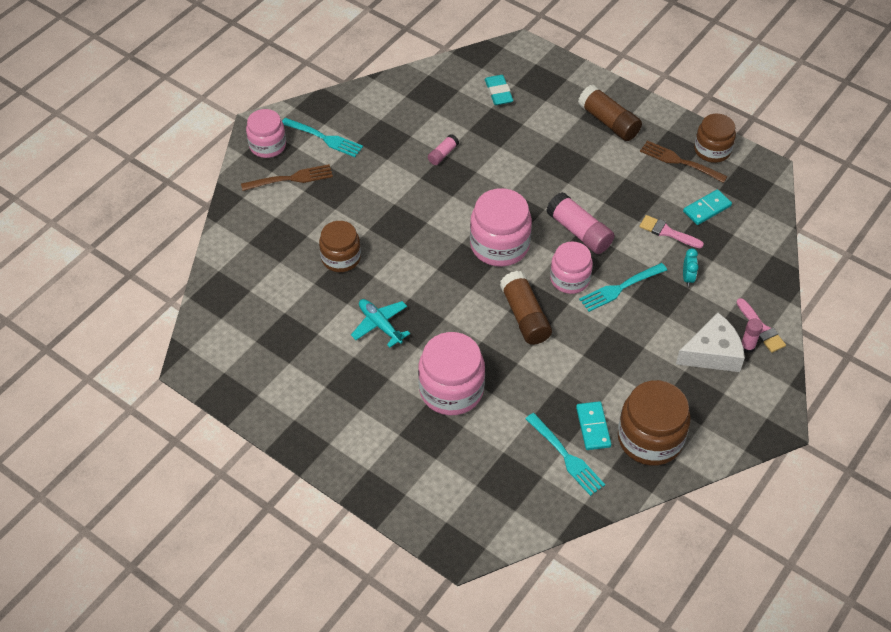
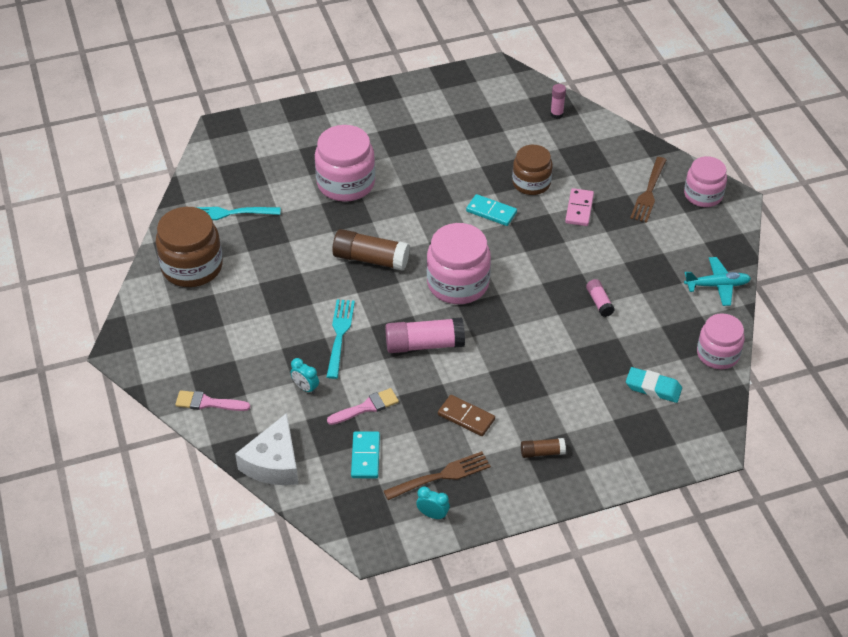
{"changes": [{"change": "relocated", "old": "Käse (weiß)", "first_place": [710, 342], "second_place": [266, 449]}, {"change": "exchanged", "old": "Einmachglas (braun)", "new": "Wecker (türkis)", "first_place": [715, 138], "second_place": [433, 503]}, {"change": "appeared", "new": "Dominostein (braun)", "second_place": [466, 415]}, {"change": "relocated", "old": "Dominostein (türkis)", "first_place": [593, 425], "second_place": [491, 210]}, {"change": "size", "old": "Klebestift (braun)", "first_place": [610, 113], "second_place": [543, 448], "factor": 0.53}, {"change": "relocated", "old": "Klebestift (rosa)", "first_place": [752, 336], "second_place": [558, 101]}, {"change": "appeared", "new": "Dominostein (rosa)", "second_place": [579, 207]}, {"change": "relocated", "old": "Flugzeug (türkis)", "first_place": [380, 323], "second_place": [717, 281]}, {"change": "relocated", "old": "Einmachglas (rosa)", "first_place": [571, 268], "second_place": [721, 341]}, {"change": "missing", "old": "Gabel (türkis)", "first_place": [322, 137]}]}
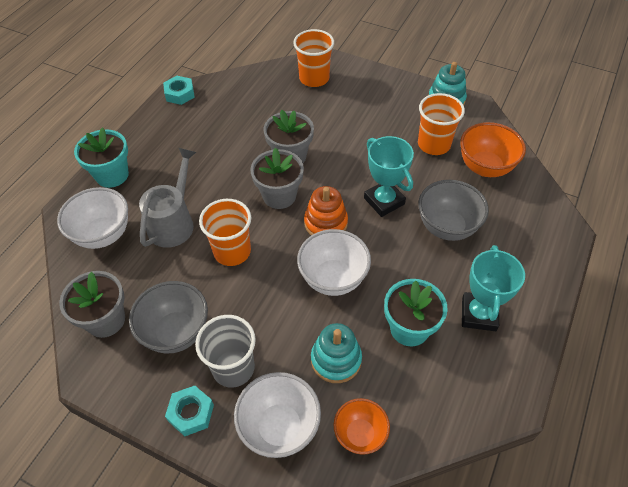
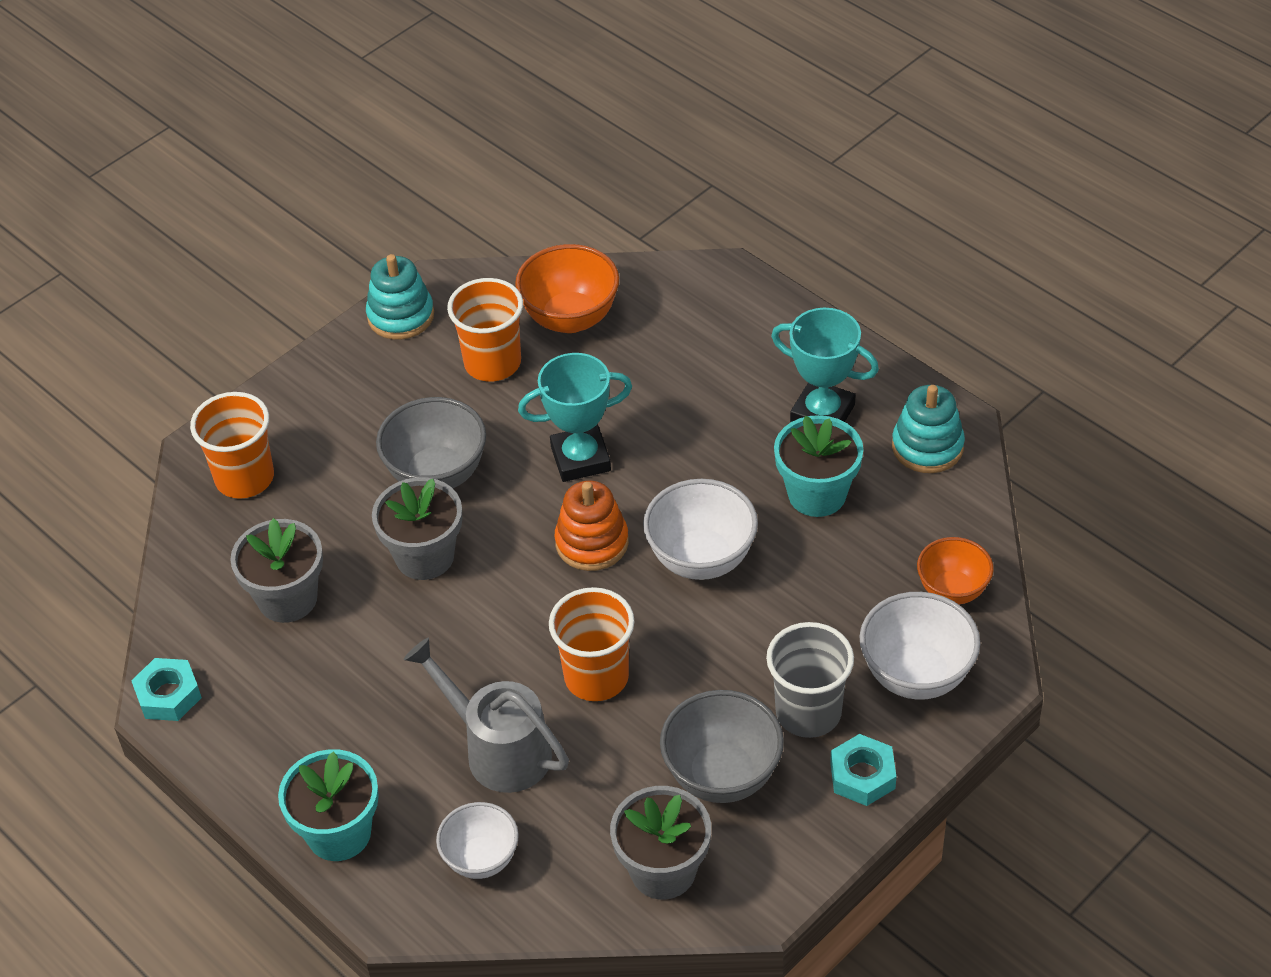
{"changes": [{"change": "relocated", "old": "Blumentopf (grau)", "first_place": [277, 178], "second_place": [276, 570]}, {"change": "relocated", "old": "Schüssel (grau)", "first_place": [453, 210], "second_place": [431, 442]}, {"change": "size", "old": "Schüssel (weiß)", "first_place": [92, 218], "second_place": [477, 840], "factor": 0.66}, {"change": "relocated", "old": "Stapelspielzeug (türkis)", "first_place": [336, 353], "second_place": [928, 429]}]}
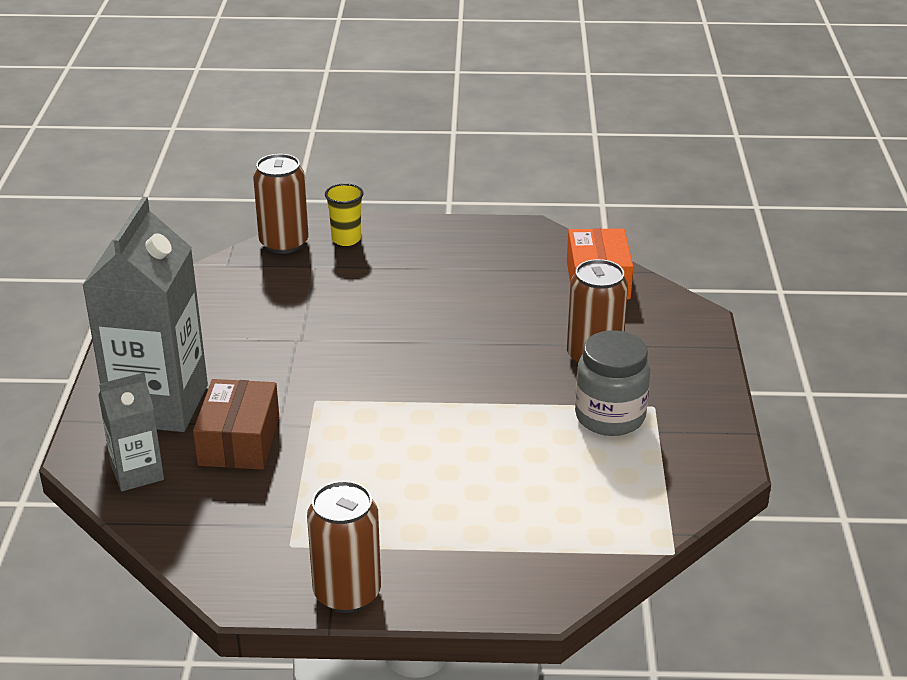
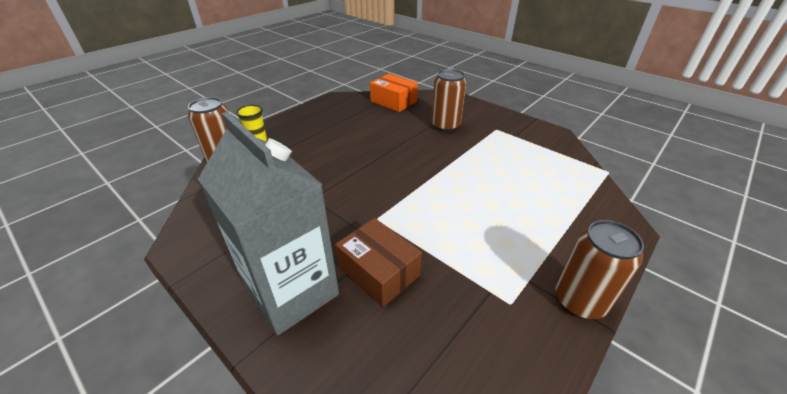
{"changes": [{"change": "missing", "old": "Getränkekarton (grau)", "first_place": [131, 432]}, {"change": "missing", "old": "Einmachglas (grau)", "first_place": [612, 383]}]}
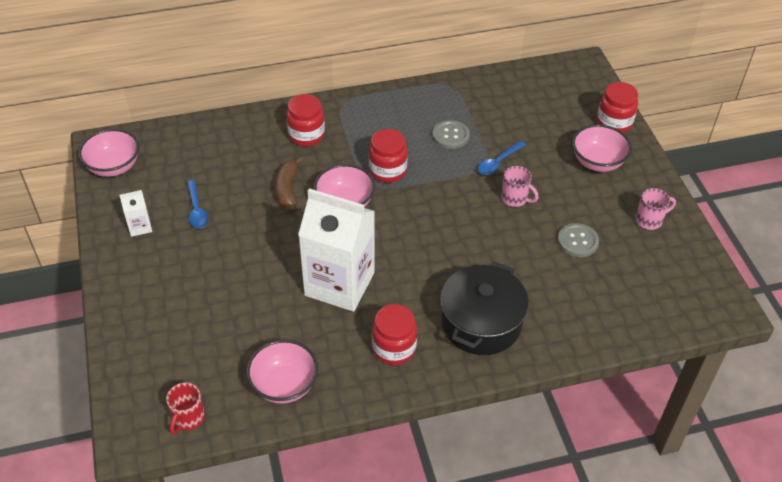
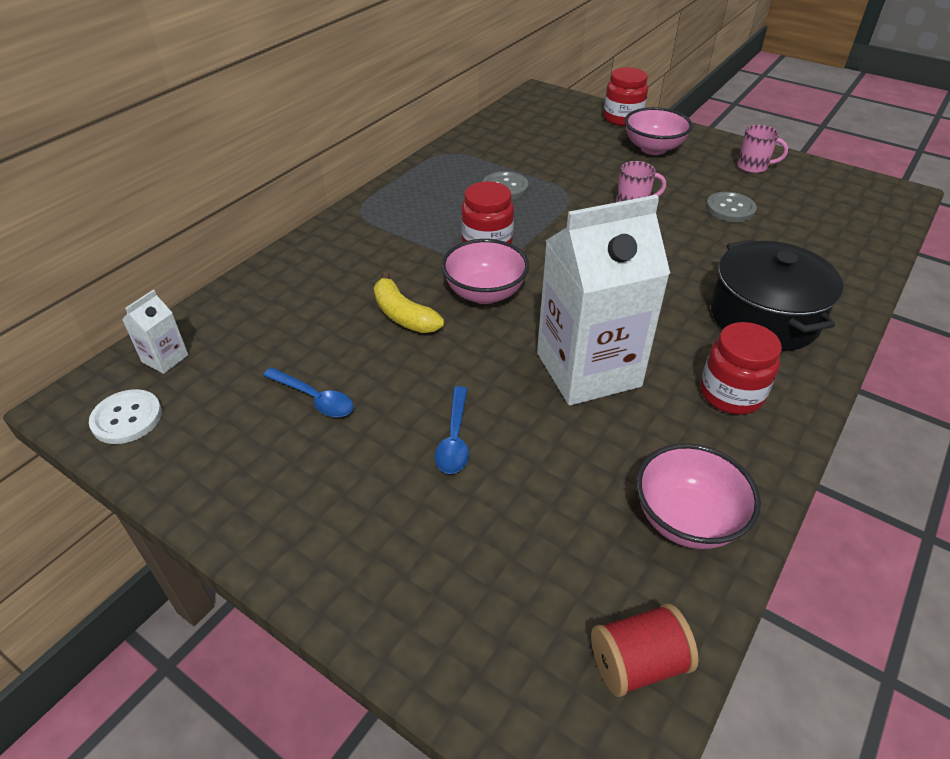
{"changes": [{"change": "exchanged", "old": "Schüssel (rosa)", "new": "Knopf (weiß)", "first_place": [108, 153], "second_place": [125, 416]}, {"change": "relocated", "old": "Getränkekarton (weiß)", "first_place": [135, 213], "second_place": [155, 332]}, {"change": "colour", "old": "Banane (braun)", "new": "Banane (gelb)", "first_place": [289, 183], "second_place": [409, 302]}, {"change": "relocated", "old": "Löffel (blau)", "first_place": [502, 158], "second_place": [452, 430]}, {"change": "exchanged", "old": "Tasse (rot)", "new": "Garnrolle (rot)", "first_place": [185, 409], "second_place": [645, 650]}, {"change": "spun", "old": "Tasse (rosa)", "first_place": [655, 209], "second_place": [762, 149], "degrees": 75}, {"change": "missing", "old": "Einmachglas (rot)", "first_place": [305, 120]}]}
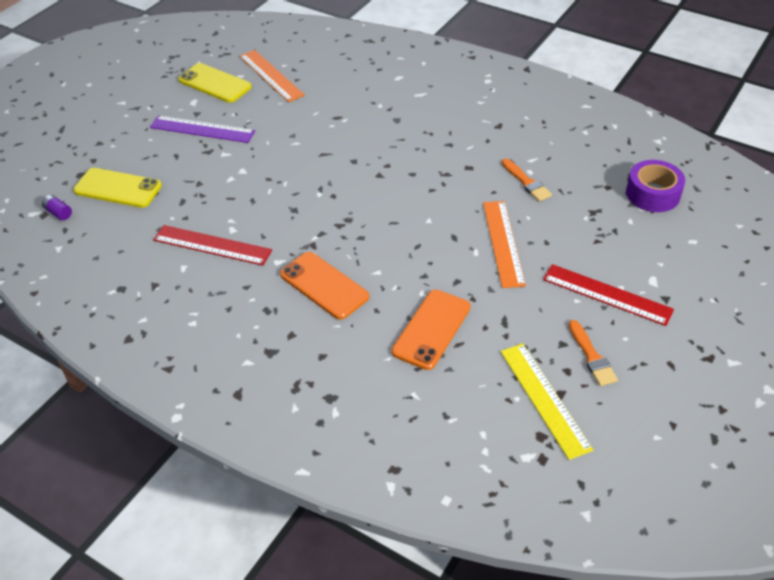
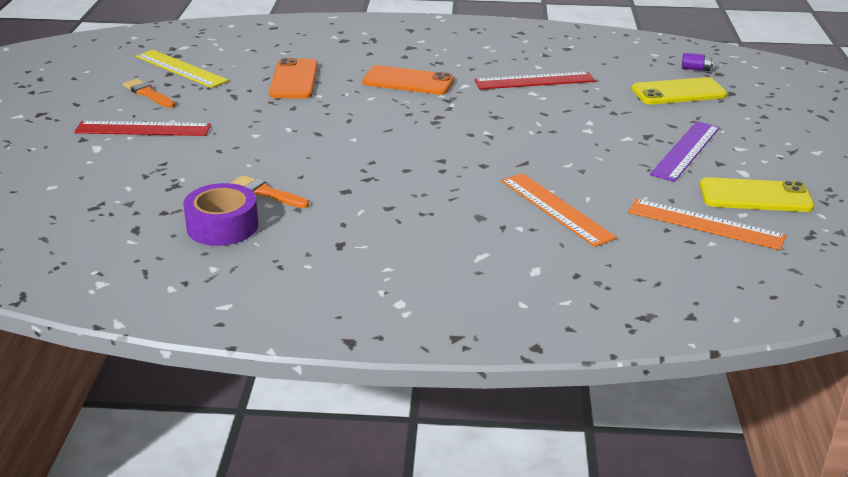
{"changes": [{"change": "relocated", "old": "Klebeband (lila)", "first_place": [655, 186], "second_place": [220, 214]}, {"change": "relocated", "old": "Lineal (orange)", "first_place": [504, 244], "second_place": [559, 210]}, {"change": "spun", "old": "Lineal (lila)", "first_place": [202, 129], "second_place": [685, 151], "degrees": -45}]}
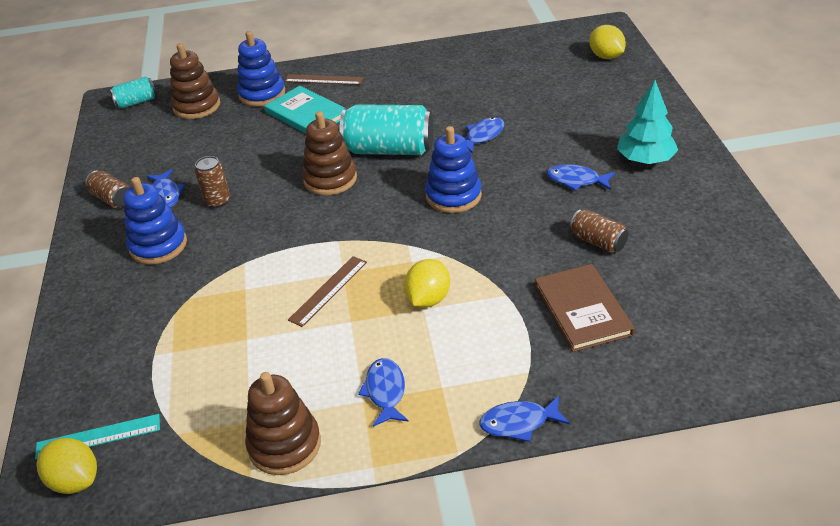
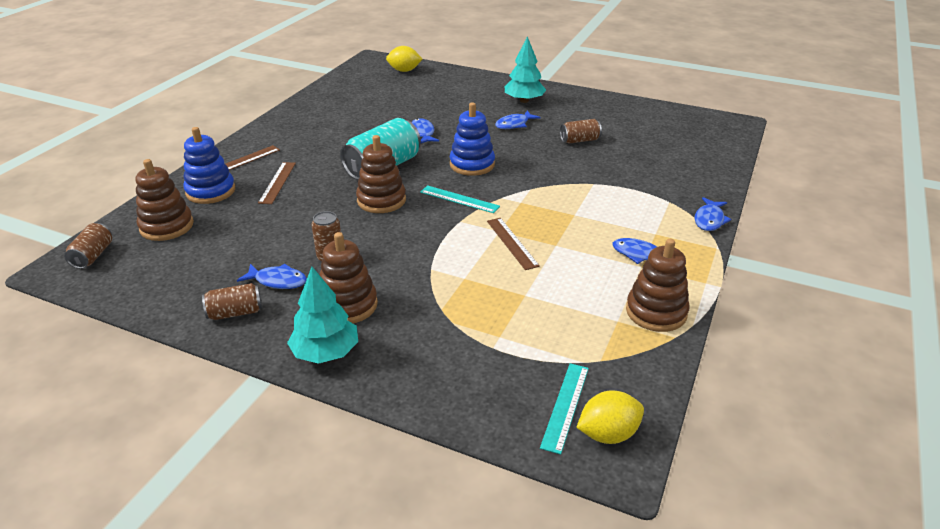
{"changes": [{"change": "colour", "old": "Dose (türkis)", "new": "Dose (braun)", "first_place": [133, 92], "second_place": [88, 246]}, {"change": "exchanged", "old": "Buch (türkis)", "new": "Lineal (braun)", "first_place": [305, 110], "second_place": [277, 183]}, {"change": "appeared", "new": "Baum (türkis)", "second_place": [322, 315]}, {"change": "colour", "old": "Stapelspielzeug (blau)", "new": "Stapelspielzeug (braun)", "first_place": [155, 221], "second_place": [349, 278]}, {"change": "appeared", "new": "Lineal (türkis)", "second_place": [460, 199]}, {"change": "missing", "old": "Zitrone (gelb)", "first_place": [427, 283]}, {"change": "missing", "old": "Buch (braun)", "first_place": [585, 308]}]}
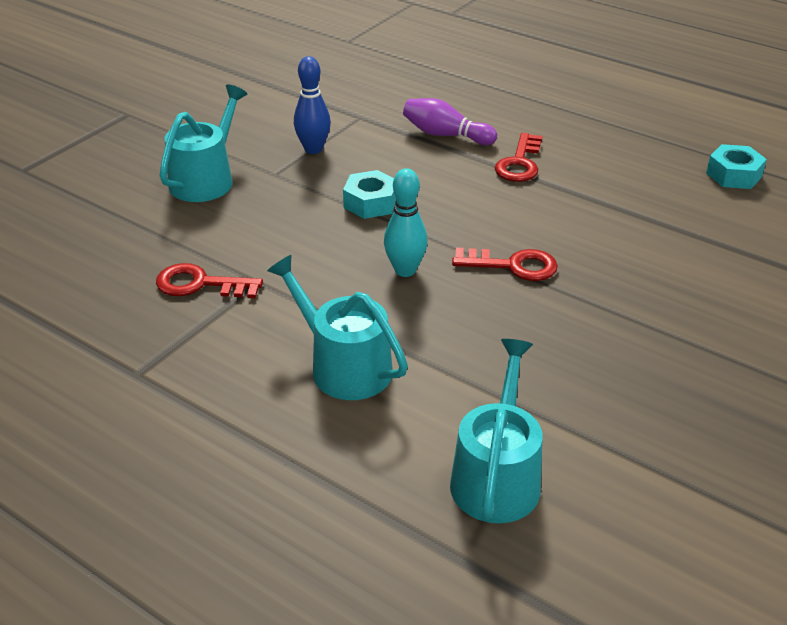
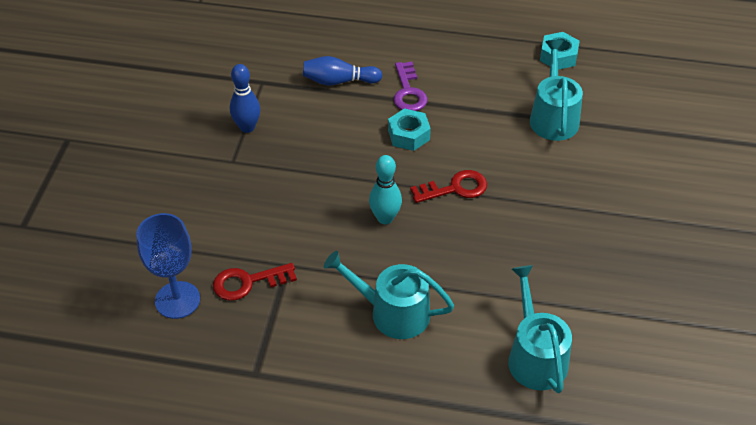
{"changes": [{"change": "appeared", "new": "Kelch (blau)", "second_place": [168, 266]}, {"change": "colour", "old": "Bowlingkegel (lila)", "new": "Bowlingkegel (blau)", "first_place": [450, 121], "second_place": [342, 70]}, {"change": "relocated", "old": "Sechskantmutter (türkis)", "first_place": [369, 194], "second_place": [409, 129]}, {"change": "colour", "old": "Schlüssel (rot)", "new": "Schlüssel (lila)", "first_place": [519, 157], "second_place": [410, 86]}, {"change": "relocated", "old": "Gießkanne (türkis)", "first_place": [203, 143], "second_place": [556, 90]}]}
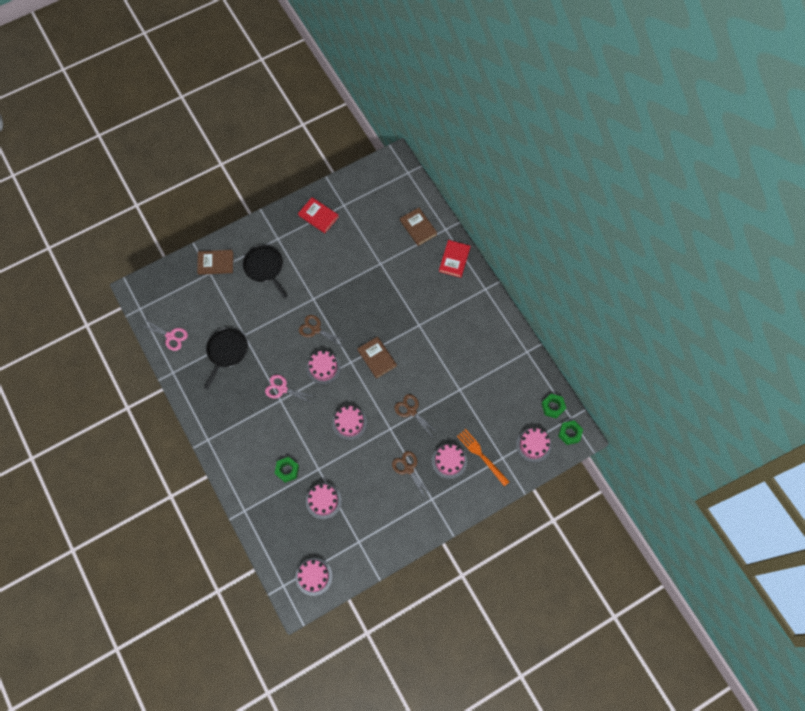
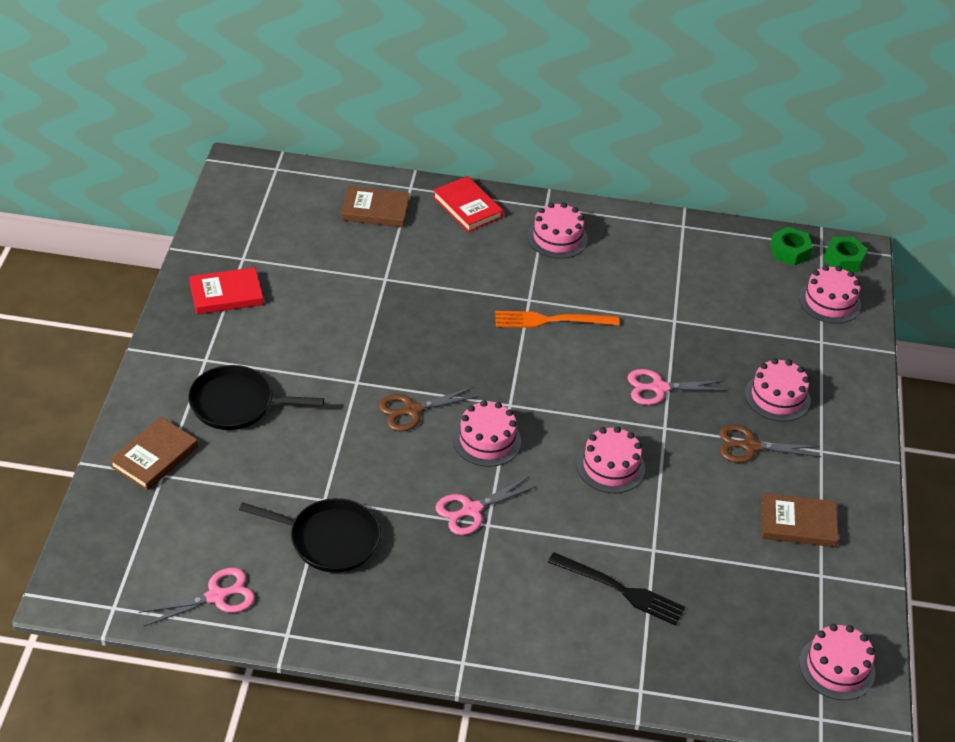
{"changes": [{"change": "spun", "old": "Pfanne (schwarz)", "first_place": [226, 358], "second_place": [310, 535], "degrees": 135}, {"change": "relocated", "old": "Gabel (orange)", "first_place": [483, 458], "second_place": [557, 319]}, {"change": "relocated", "old": "Kuchen (rosa)", "first_place": [324, 501], "second_place": [557, 231]}, {"change": "exchanged", "old": "Sechskantmutter (grün)", "new": "Gabel (schwarz)", "first_place": [287, 470], "second_place": [616, 589]}, {"change": "colour", "old": "Schere (braun)", "new": "Schere (rosa)", "first_place": [417, 416], "second_place": [677, 387]}, {"change": "relocated", "old": "Buch (braun)", "first_place": [377, 357], "second_place": [799, 520]}]}
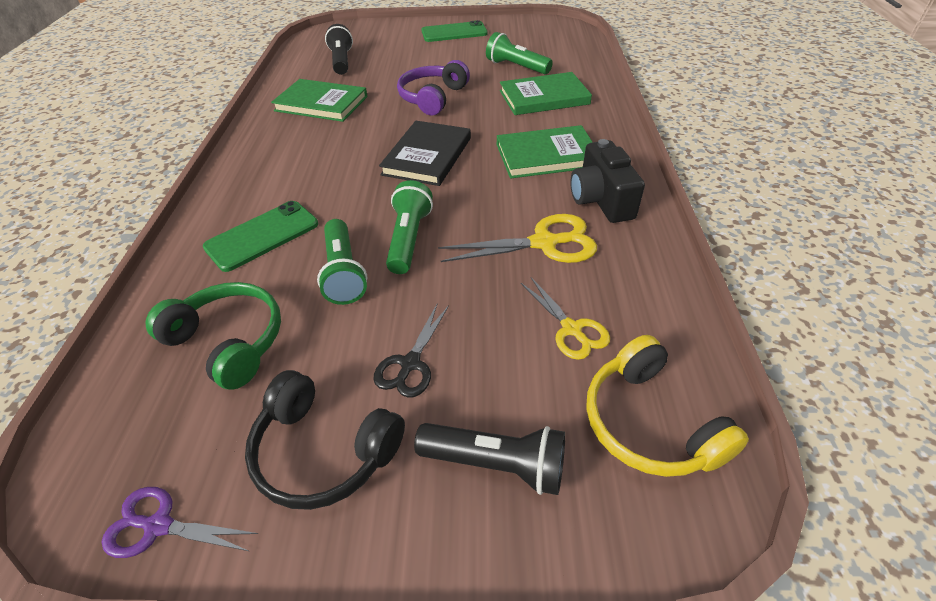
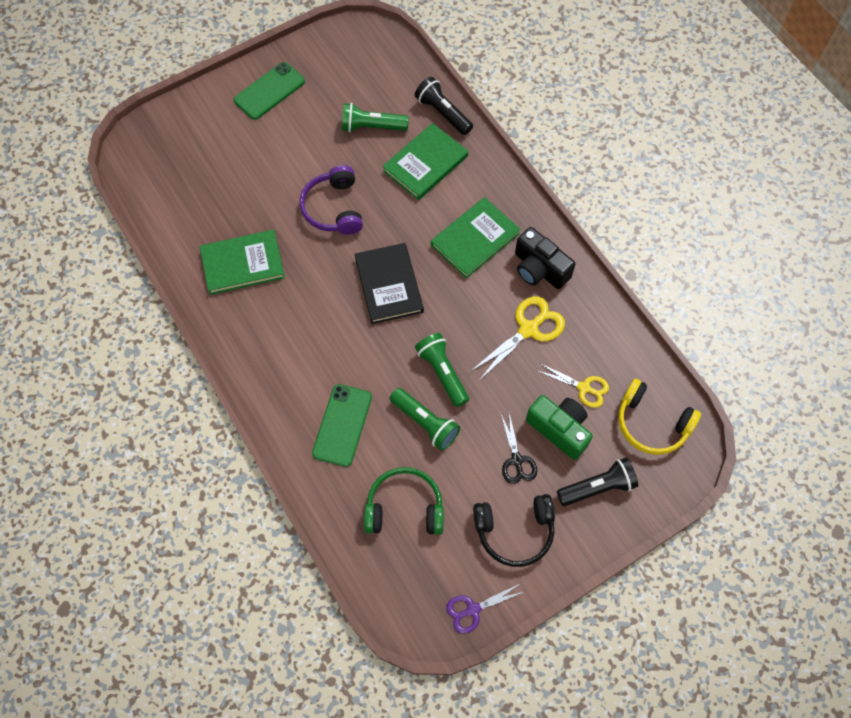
{"changes": [{"change": "relocated", "old": "Taschenlampe (schwarz)", "first_place": [339, 49], "second_place": [444, 106]}, {"change": "appeared", "new": "Kamera (grün)", "second_place": [559, 427]}]}
